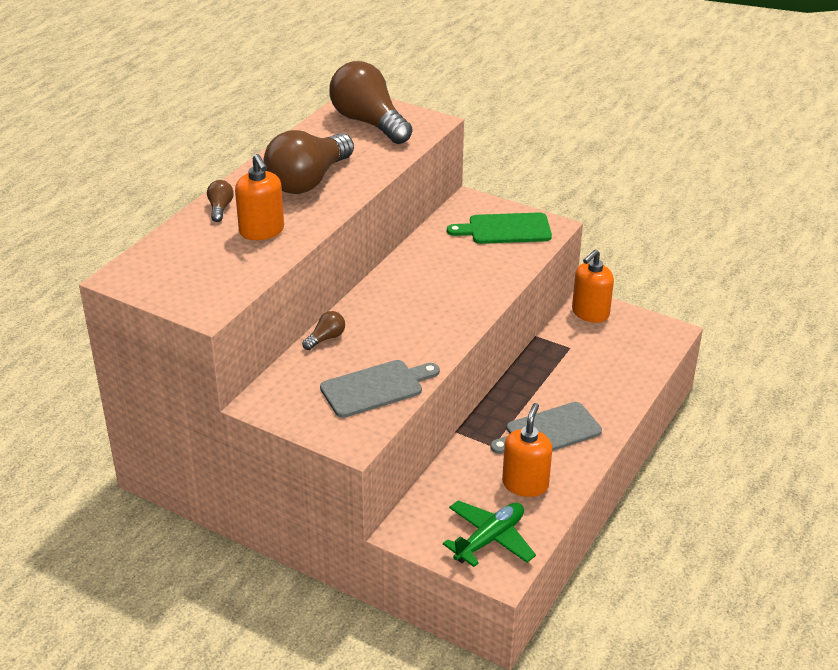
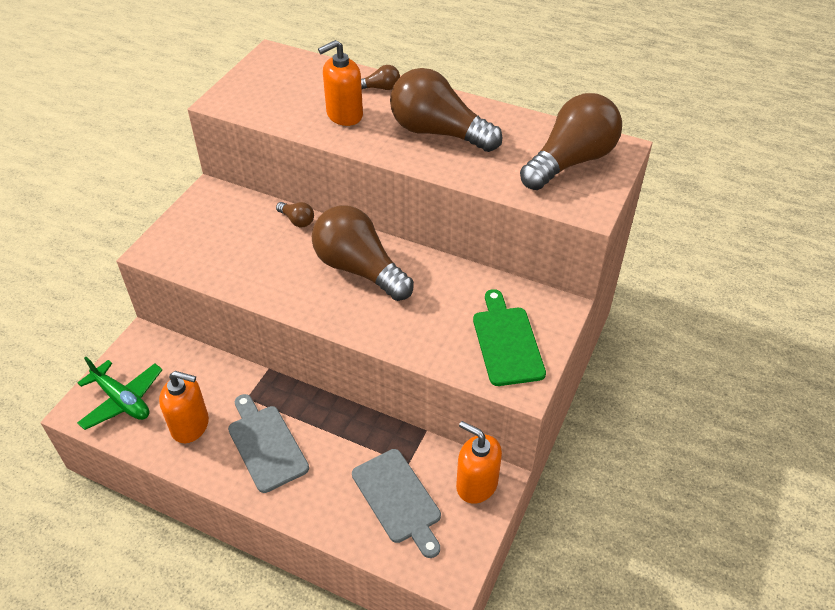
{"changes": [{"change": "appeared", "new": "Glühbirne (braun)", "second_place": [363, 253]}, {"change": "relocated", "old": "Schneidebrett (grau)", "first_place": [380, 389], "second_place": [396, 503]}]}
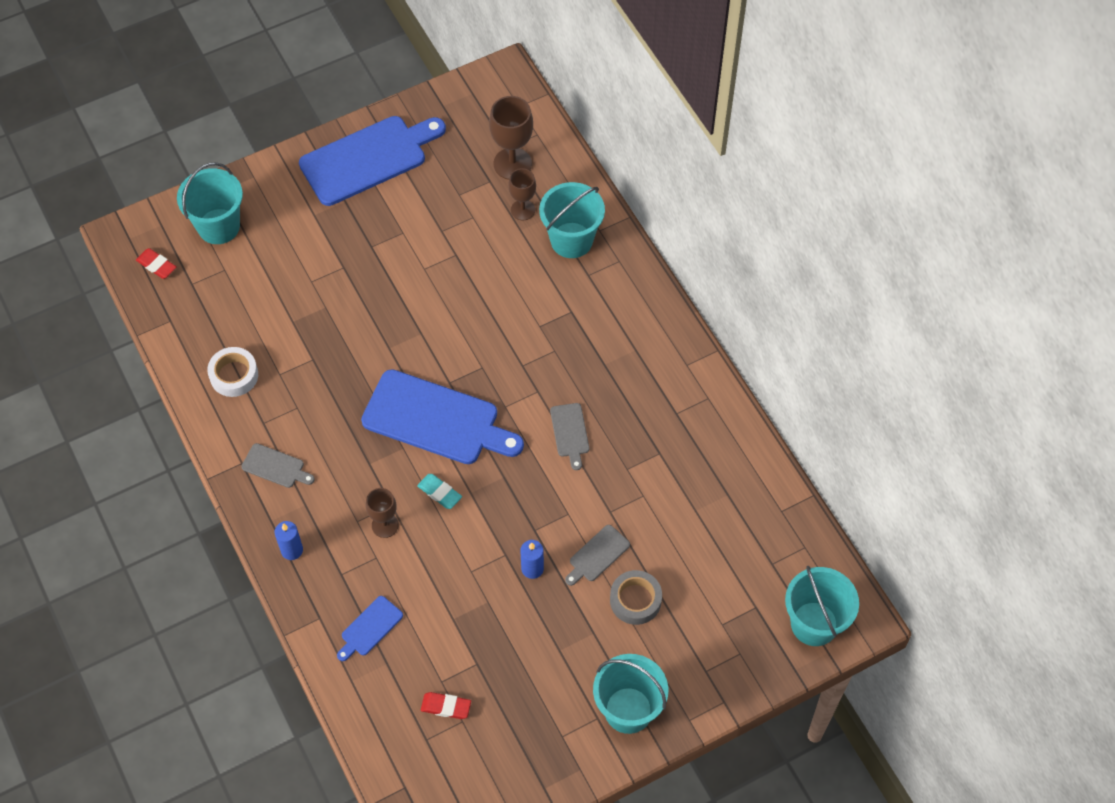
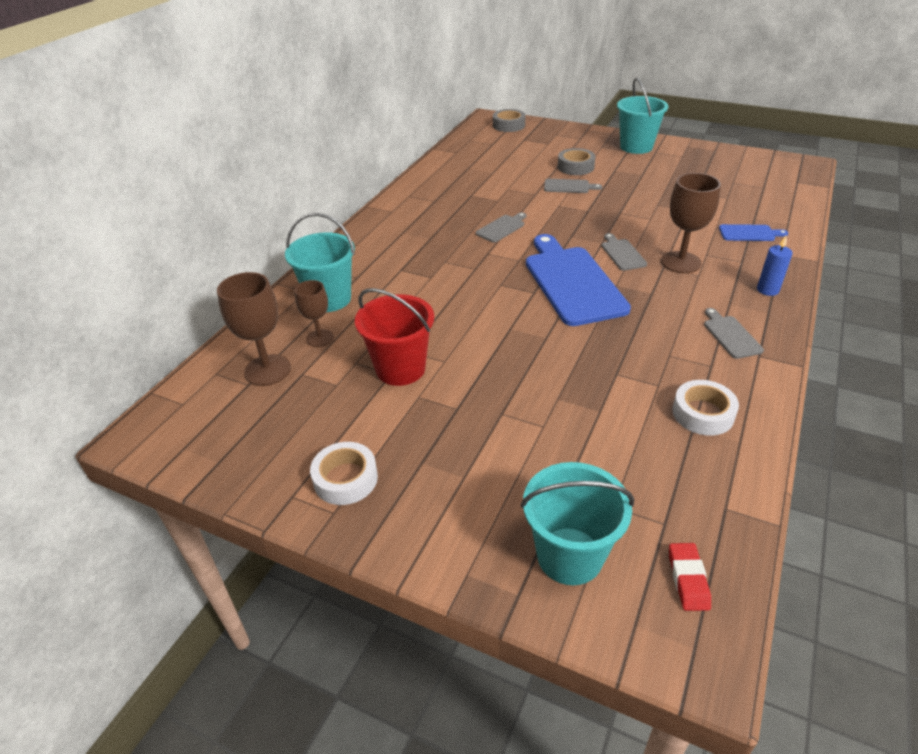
{"changes": [{"change": "exchanged", "old": "Schneidebrett (blau)", "new": "Klebeband (weiß)", "first_place": [372, 161], "second_place": [344, 473]}, {"change": "appeared", "new": "Eimer (rot)", "second_place": [394, 337]}, {"change": "exchanged", "old": "Eimer (türkis)", "new": "Klebeband (grau)", "first_place": [822, 606], "second_place": [509, 120]}, {"change": "exchanged", "old": "Radiergummi (türkis)", "new": "Schneidebrett (grau)", "first_place": [439, 491], "second_place": [624, 252]}, {"change": "size", "old": "Kelch (braun)", "first_place": [382, 513], "second_place": [691, 223], "factor": 1.59}, {"change": "missing", "old": "Radiergummi (rot)", "first_place": [446, 705]}, {"change": "missing", "old": "Kerze (blau)", "first_place": [532, 559]}]}
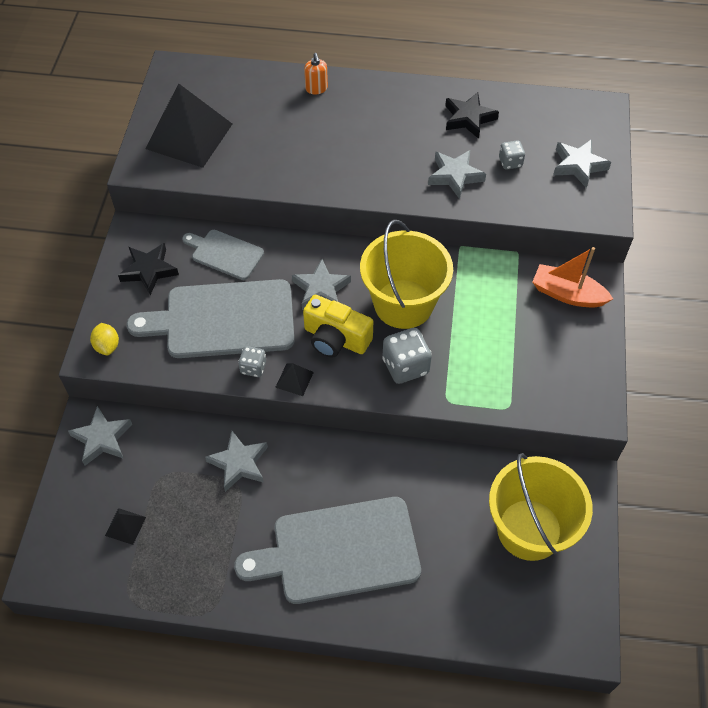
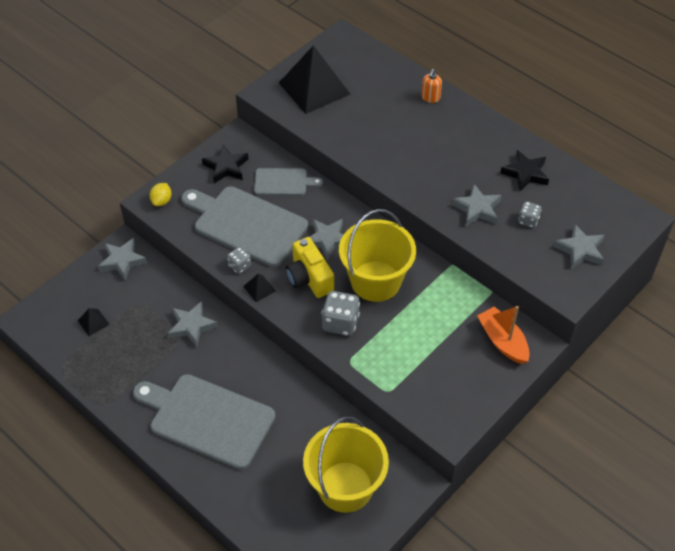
{"changes": [{"change": "spun", "old": "Schneidebrett (grau)", "first_place": [223, 255], "second_place": [288, 182], "degrees": 120}]}
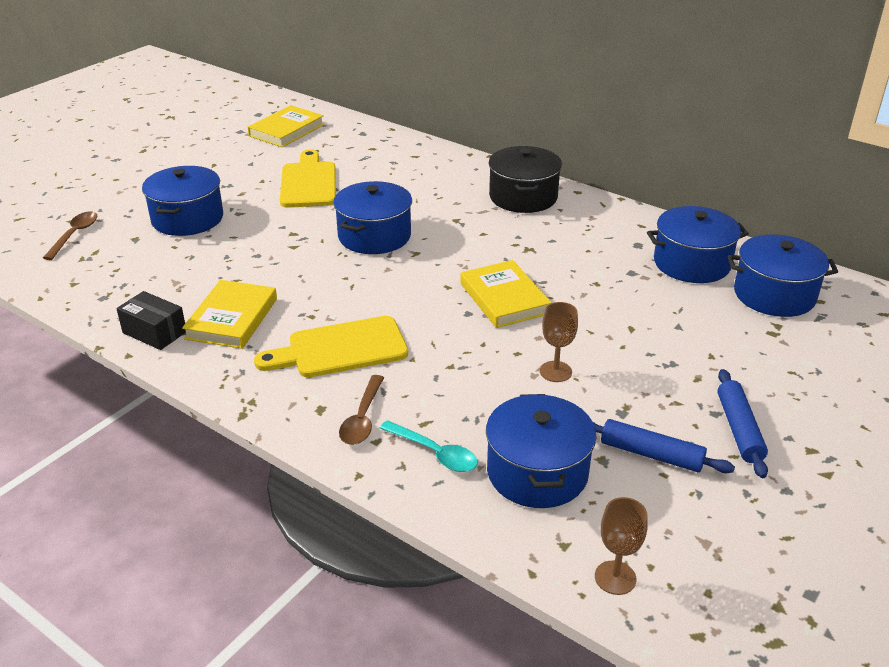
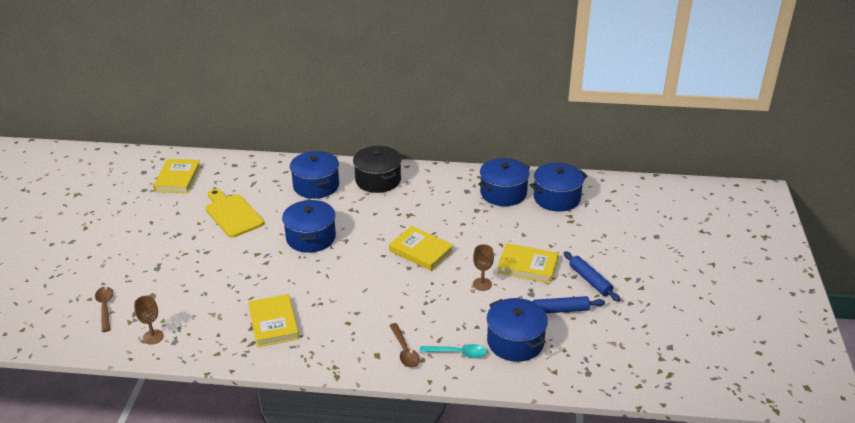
{"changes": [{"change": "relocated", "old": "Kelch (braun)", "first_place": [621, 546], "second_place": [149, 320]}, {"change": "relocated", "old": "Kochtopf (blau)", "first_place": [182, 201], "second_place": [314, 175]}, {"change": "appeared", "new": "Buch (gelb)", "second_place": [528, 263]}, {"change": "missing", "old": "Schachtel (schwarz)", "first_place": [151, 320]}, {"change": "missing", "old": "Schneidebrett (gelb)", "first_place": [331, 347]}]}
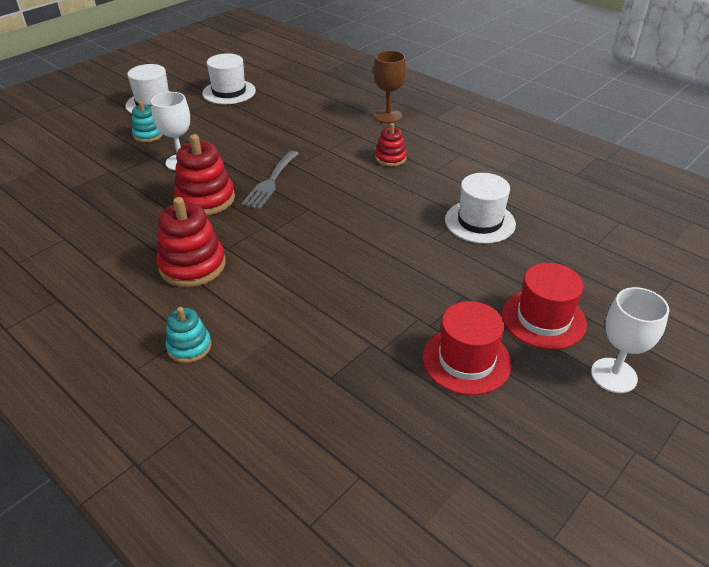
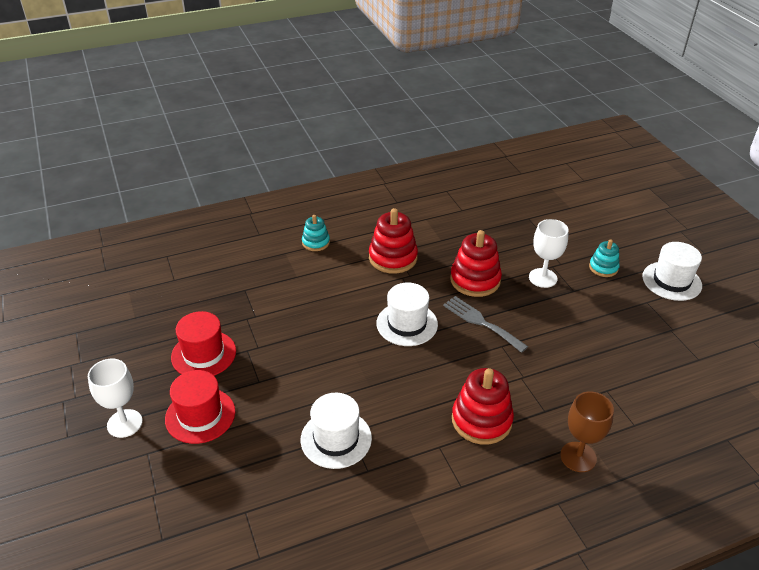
{"changes": [{"change": "relocated", "old": "Hut (weiß)", "first_place": [229, 78], "second_place": [407, 314]}, {"change": "size", "old": "Stapelspielzeug (rot)", "first_place": [391, 144], "second_place": [483, 406], "factor": 1.71}]}
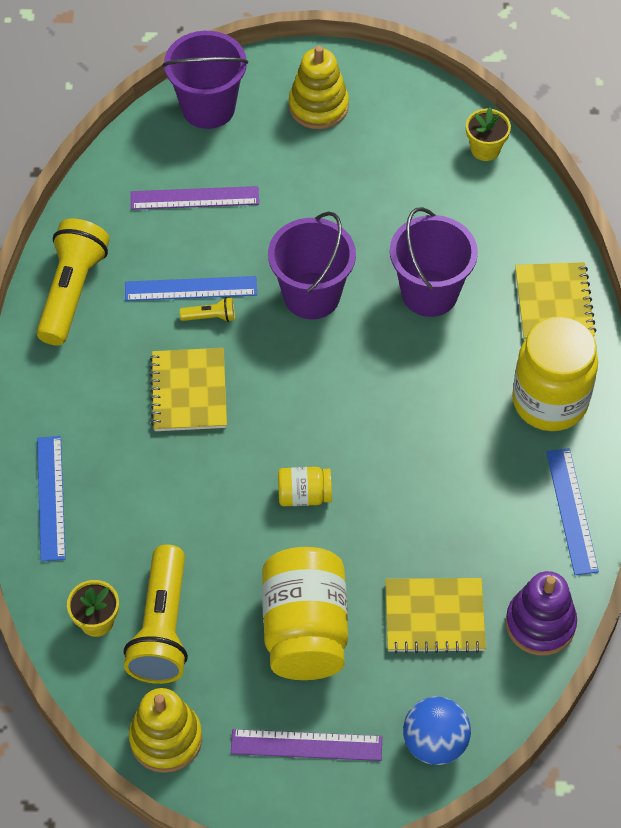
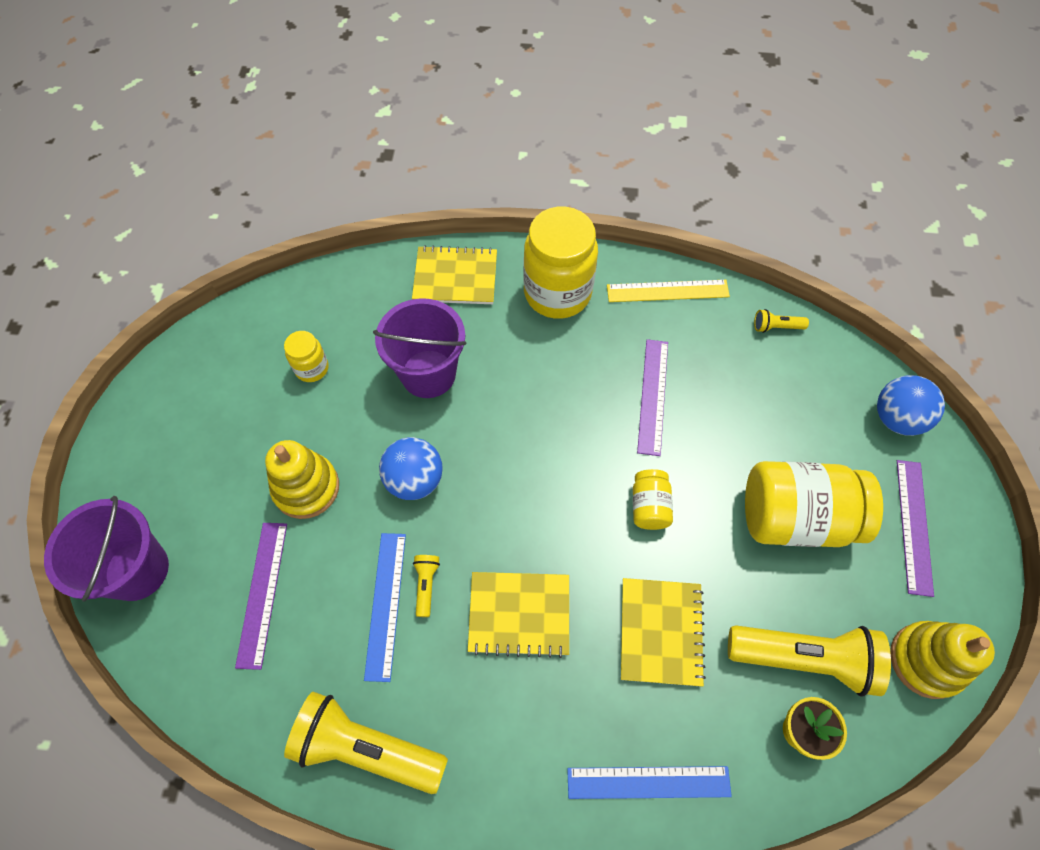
{"changes": [{"change": "relocated", "old": "Stapelspielzeug (gelb)", "first_place": [319, 87], "second_place": [302, 479]}, {"change": "appeared", "new": "Einmachglas (gelb)", "second_place": [306, 356]}, {"change": "exchanged", "old": "Eimer (lila)", "new": "Ball (blau)", "first_place": [312, 265], "second_place": [411, 468]}, {"change": "colour", "old": "Lineal (blau)", "new": "Lineal (gelb)", "first_place": [572, 511], "second_place": [668, 291]}, {"change": "relocated", "old": "Notizbuch (gelb)", "first_place": [435, 615], "second_place": [663, 632]}, {"change": "appeared", "new": "Lineal (lila)", "second_place": [652, 397]}, {"change": "exchanged", "old": "Stapelspielzeug (lila)", "new": "Taschenlampe (gelb)", "first_place": [541, 613], "second_place": [781, 321]}, {"change": "missing", "old": "Blumentopf (gelb)", "first_place": [488, 134]}]}
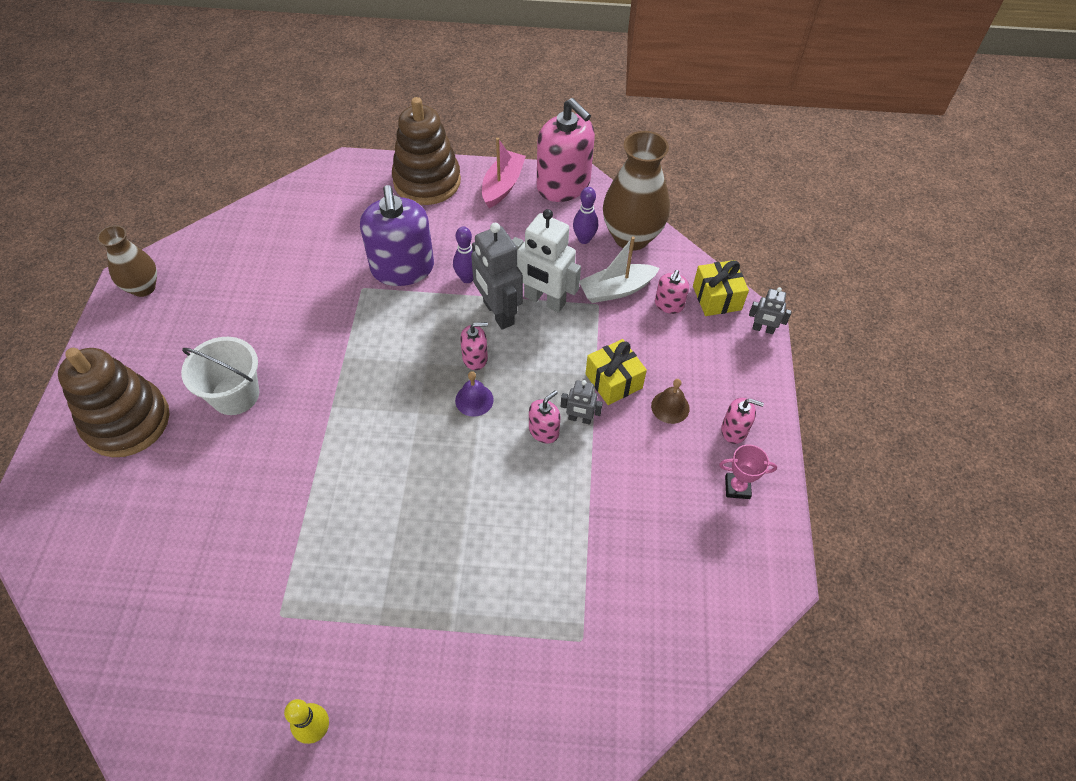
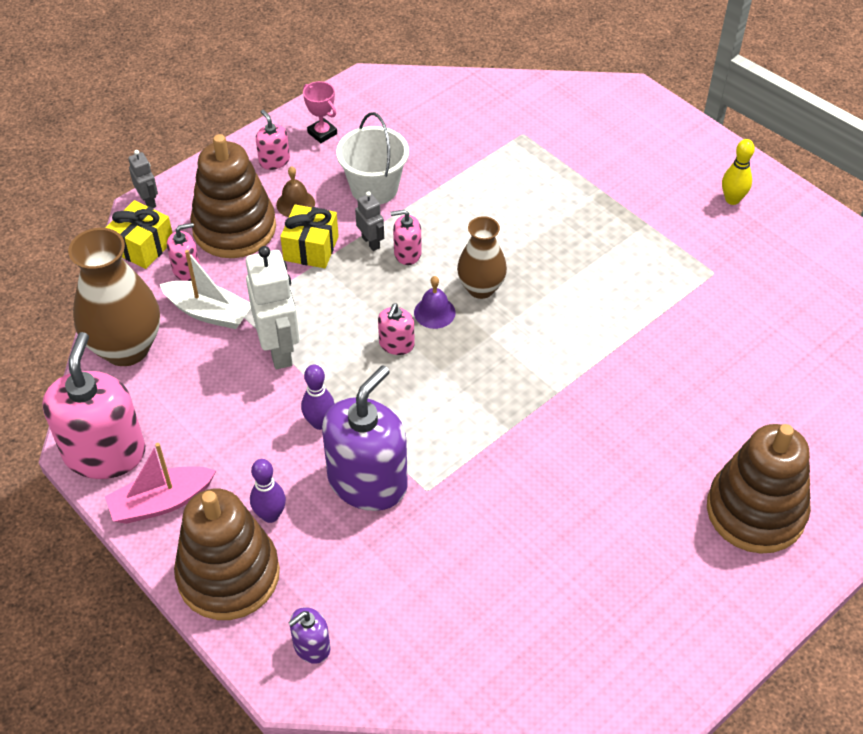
{"changes": [{"change": "appeared", "new": "Stapelspielzeug (braun)", "second_place": [233, 196]}, {"change": "relocated", "old": "Bowlingkegel (lila)", "first_place": [585, 215], "second_place": [268, 491]}, {"change": "appeared", "new": "Seifenspender (lila)", "second_place": [309, 635]}, {"change": "relocated", "old": "Eimer (weiß)", "first_place": [220, 376], "second_place": [372, 158]}, {"change": "spun", "old": "Seifenspender (rosa)", "first_place": [474, 346], "second_place": [396, 329], "degrees": -105}, {"change": "relocated", "old": "Vase (braun)", "first_place": [127, 261], "second_place": [482, 257]}, {"change": "missing", "old": "Roboter (grau)", "first_place": [497, 276]}]}
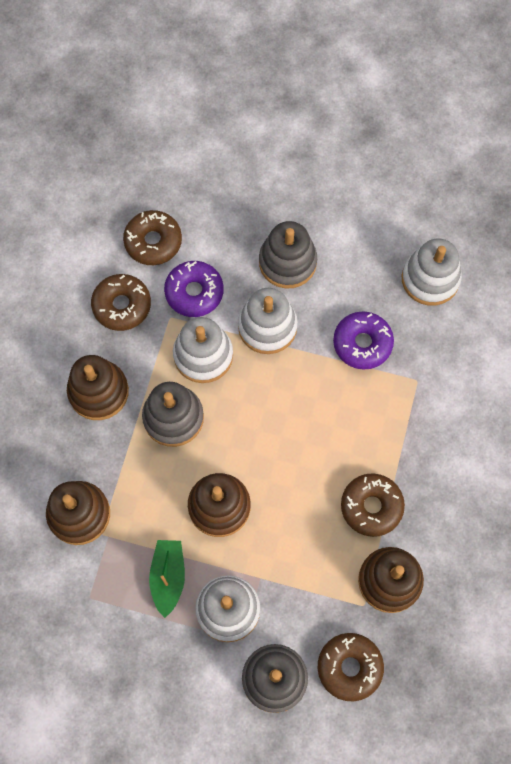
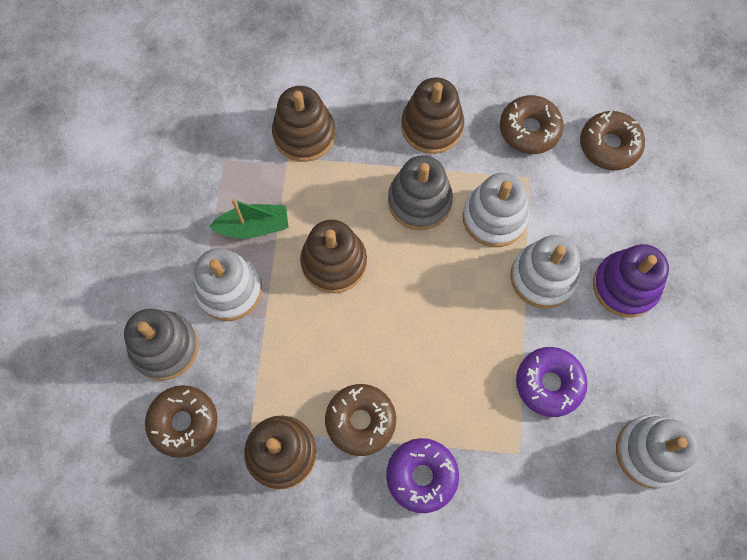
{"changes": [{"change": "relocated", "old": "Donut (lila)", "first_place": [194, 289], "second_place": [422, 475]}, {"change": "colour", "old": "Stapelspielzeug (grau)", "new": "Stapelspielzeug (lila)", "first_place": [288, 255], "second_place": [631, 281]}]}
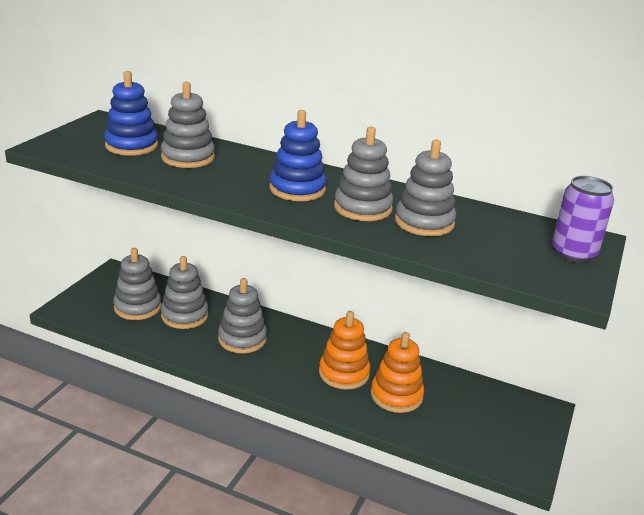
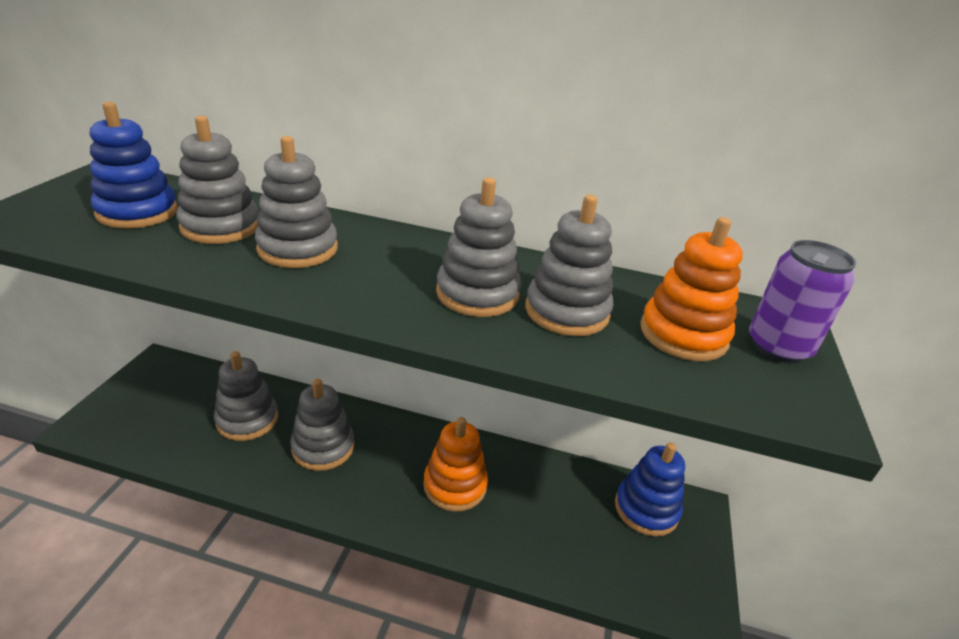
{"changes": [{"change": "relocated", "old": "Stapelspielzeug (grau)", "first_place": [137, 284], "second_place": [296, 202]}, {"change": "relocated", "old": "Stapelspielzeug (blau)", "first_place": [298, 155], "second_place": [650, 489]}, {"change": "relocated", "old": "Stapelspielzeug (orange)", "first_place": [397, 372], "second_place": [691, 289]}]}
